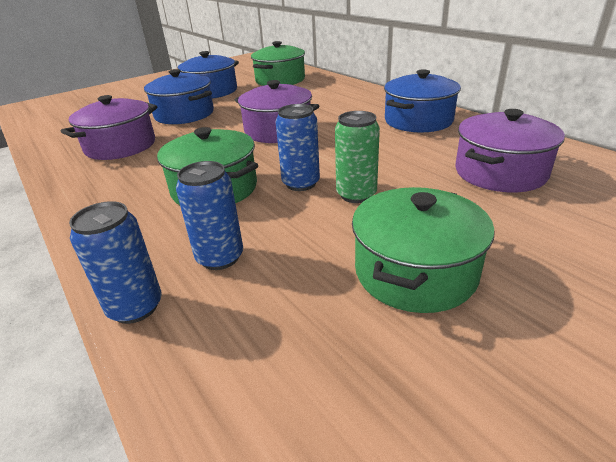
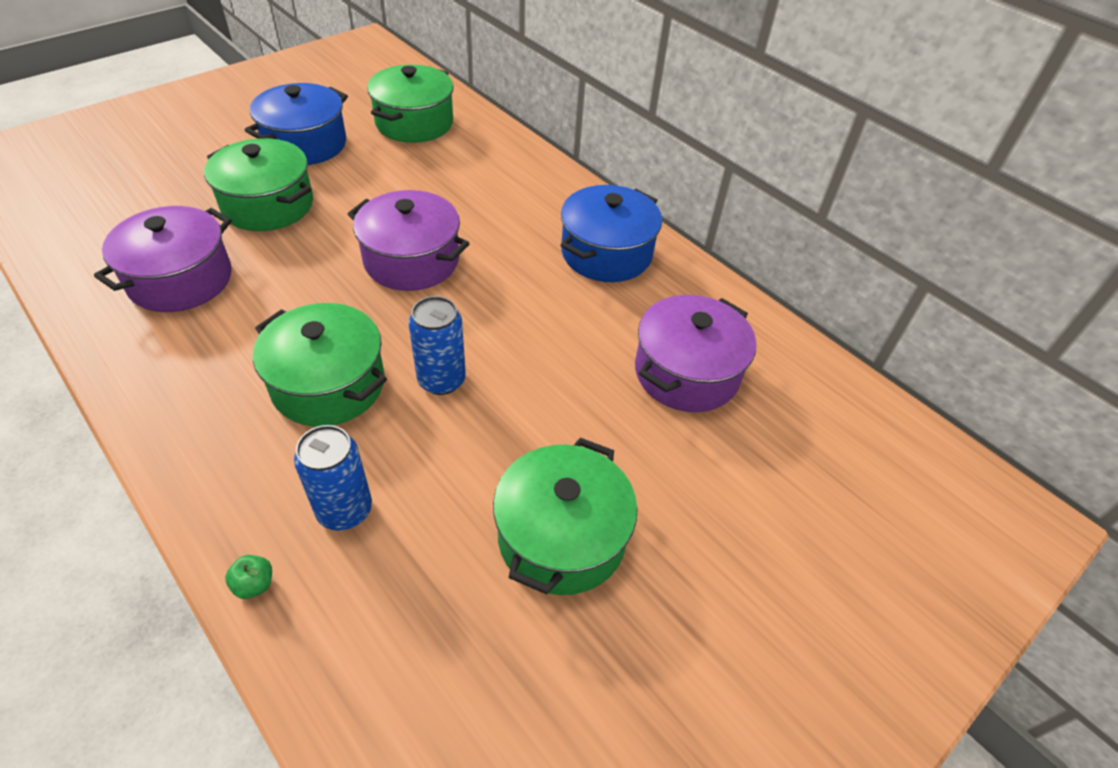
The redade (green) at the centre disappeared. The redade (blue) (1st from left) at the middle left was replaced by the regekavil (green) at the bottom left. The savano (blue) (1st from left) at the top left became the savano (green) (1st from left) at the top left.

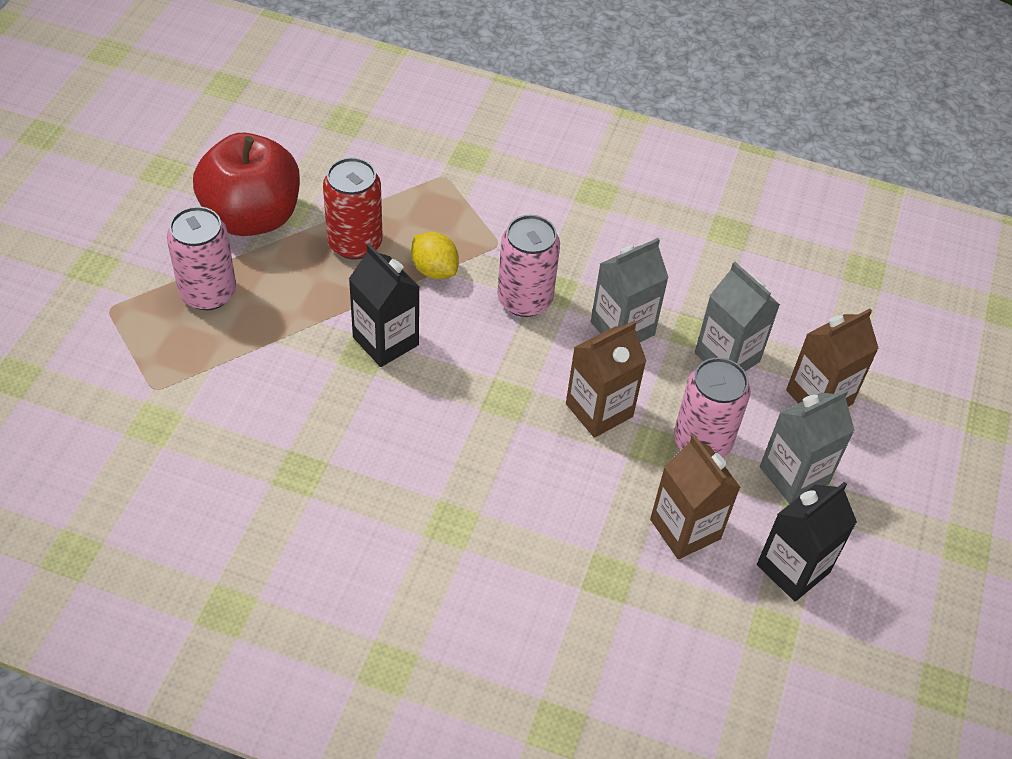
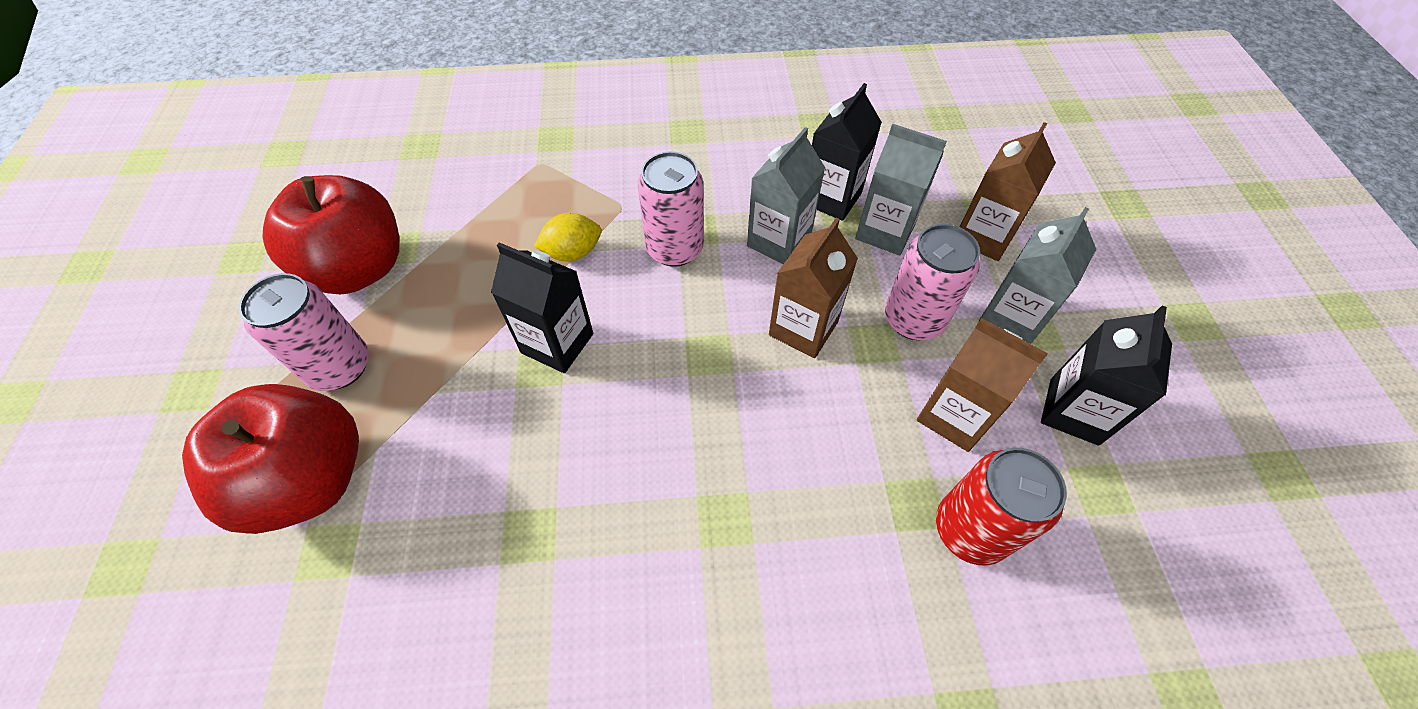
The regekavil (red) (1st from left) at the middle left appeared. The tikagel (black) (2nd from left) at the top centre appeared. The redade (red) moved from the top centre to the bottom right. The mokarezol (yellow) at the centre turned 45 degrees counterclockwise.

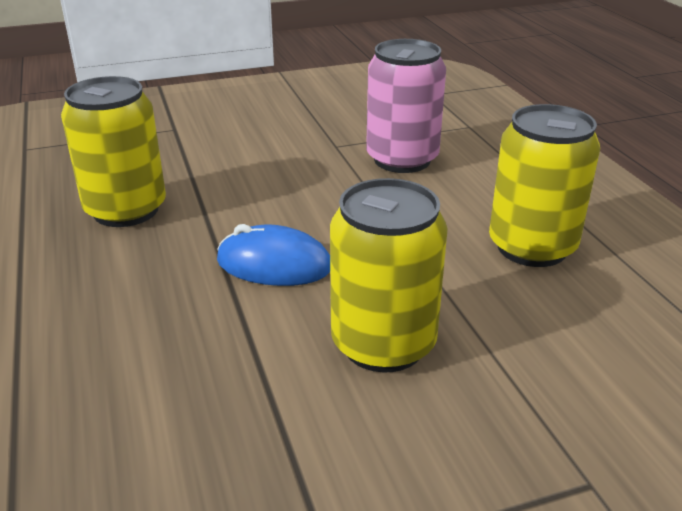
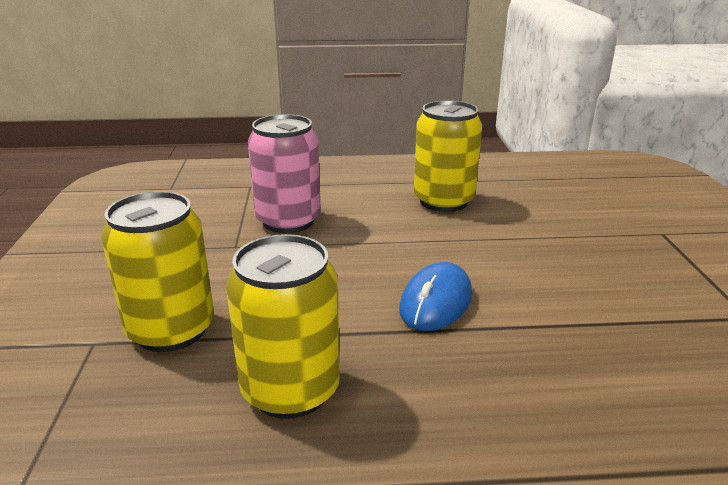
The redade (yellow) (2nd from left in the first image) moved from the centre to the middle left.

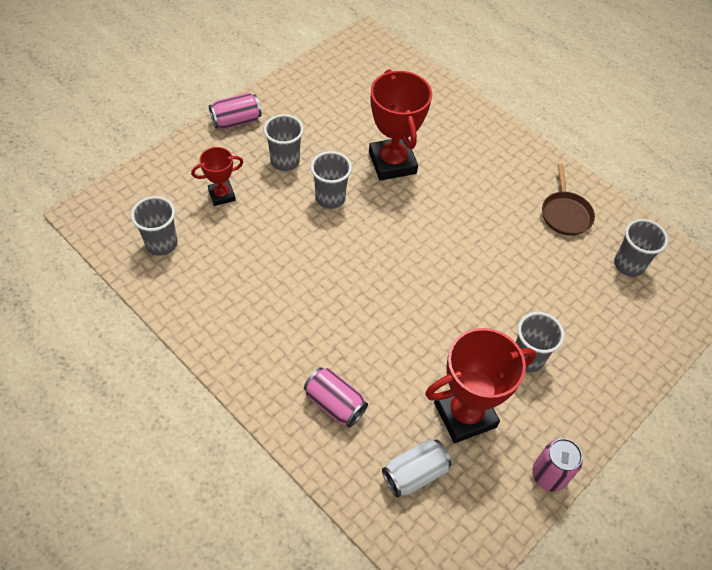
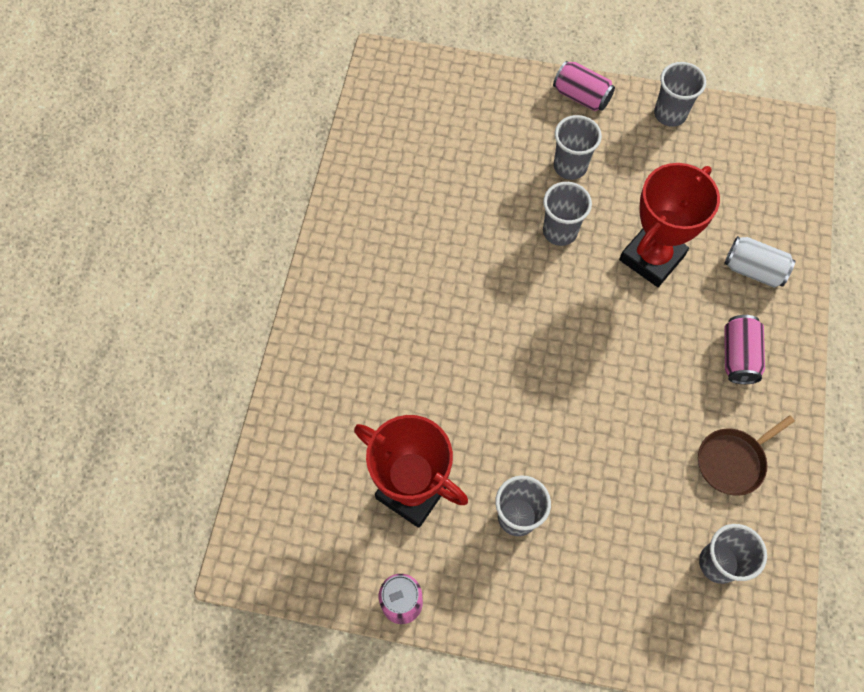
The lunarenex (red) (1st from left) at the top left disappeared. The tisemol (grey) (1st from left in the first image) moved from the middle left to the top right. The redade (pink) (2nd from left in the first image) moved from the bottom centre to the middle right. The redade (white) moved from the bottom centre to the middle right.

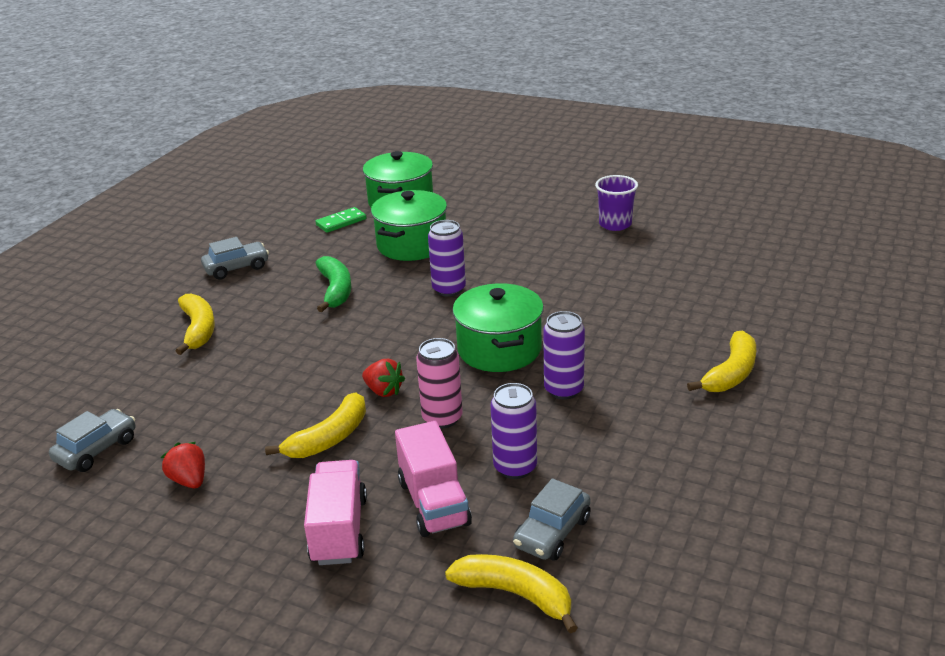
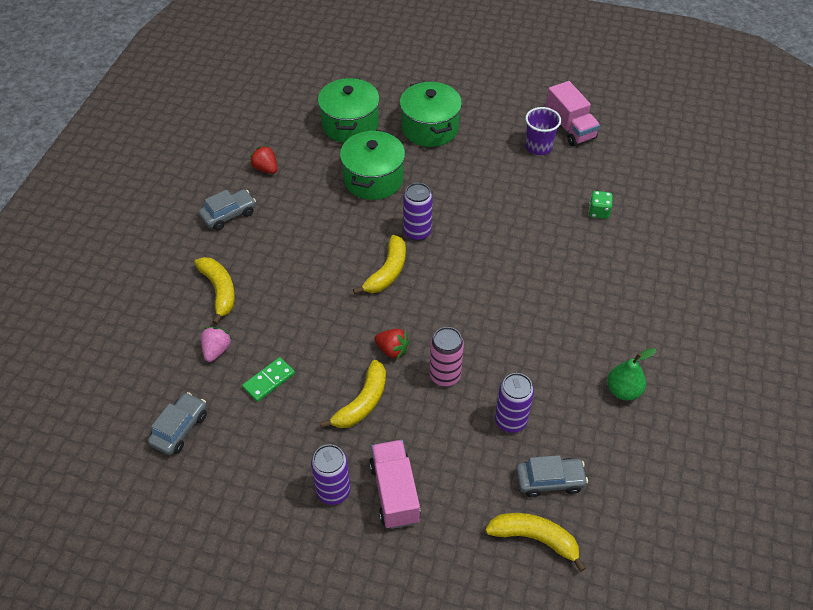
The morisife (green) at the centre disappeared. The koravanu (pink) at the middle left appeared. The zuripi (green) at the middle right appeared. The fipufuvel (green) at the middle right appeared. The koravanu (red) (1st from left) moved from the bottom left to the top left. The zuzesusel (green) moved from the centre to the middle left. The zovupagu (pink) (2nd from left) moved from the bottom centre to the top right. The savano (green) (3rd from left) moved from the centre to the top centre. The redade (purple) (3rd from left in the first image) moved from the centre to the bottom centre. The morisife (yellow) (4th from left in the first image) moved from the middle right to the centre. The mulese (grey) (3rd from left) at the bottom centre turned 120 degrees counterclockwise.

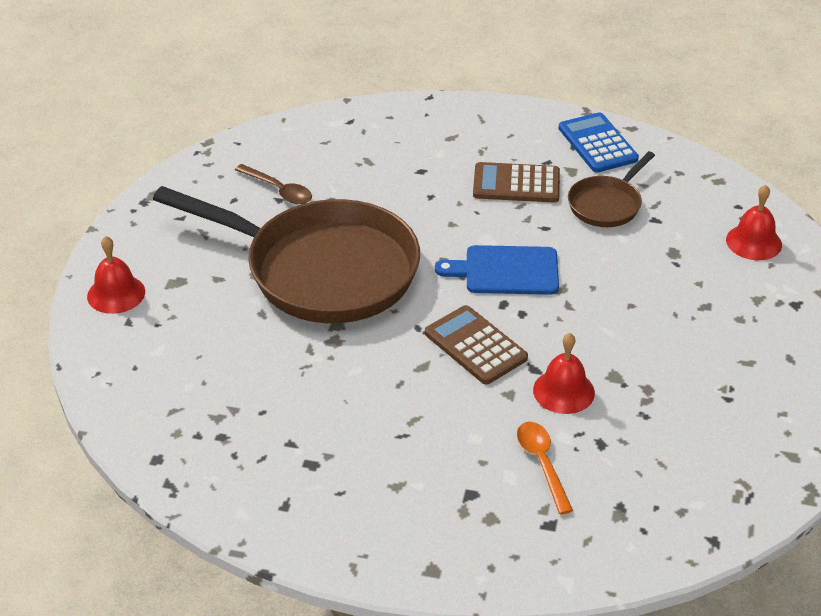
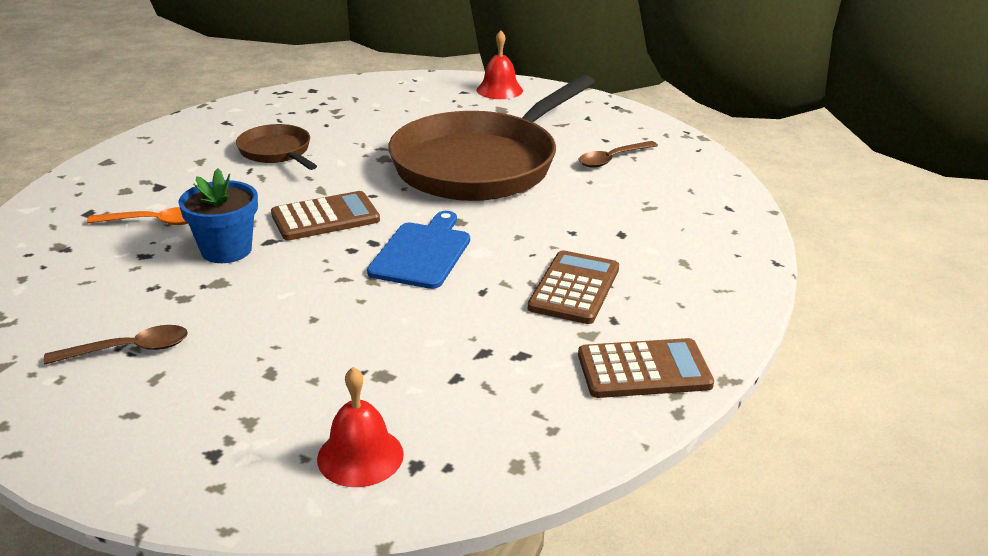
The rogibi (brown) (1st from left) at the middle left appeared. The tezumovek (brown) (2nd from left in the first image) moved from the top right to the top left. The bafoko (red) (2nd from left) at the middle right was replaced by the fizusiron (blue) at the middle left. The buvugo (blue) at the top right became the buvugo (brown) (3rd from left) at the centre.

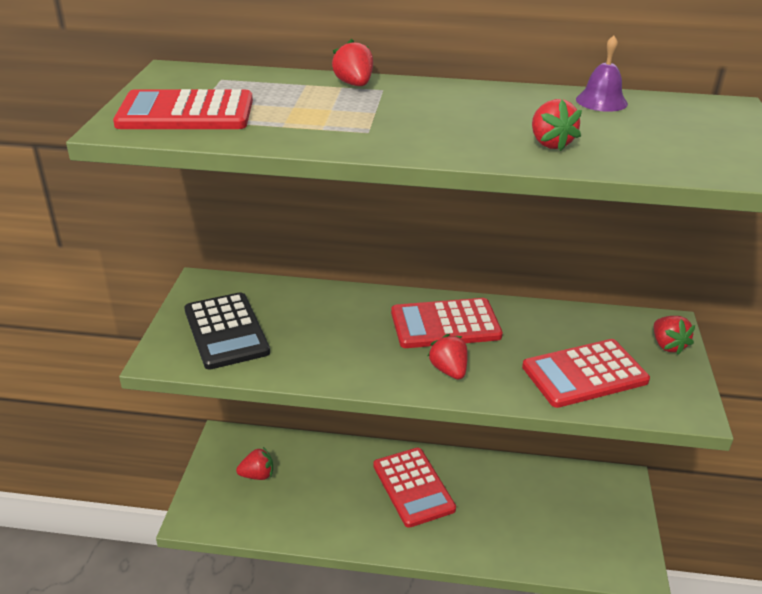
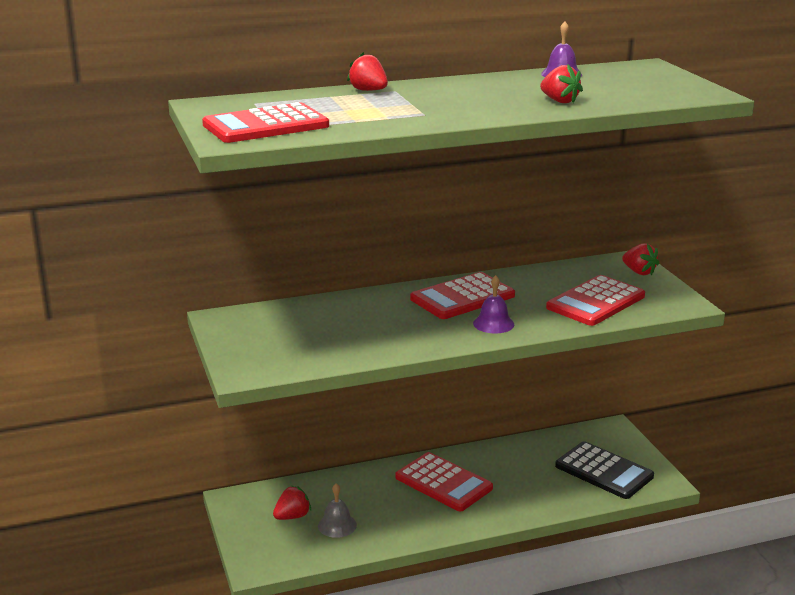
The bafoko (grey) at the bottom centre appeared. The buvugo (black) moved from the middle left to the bottom right. The koravanu (red) (3rd from left) at the centre was replaced by the bafoko (purple) (1st from left) at the centre.

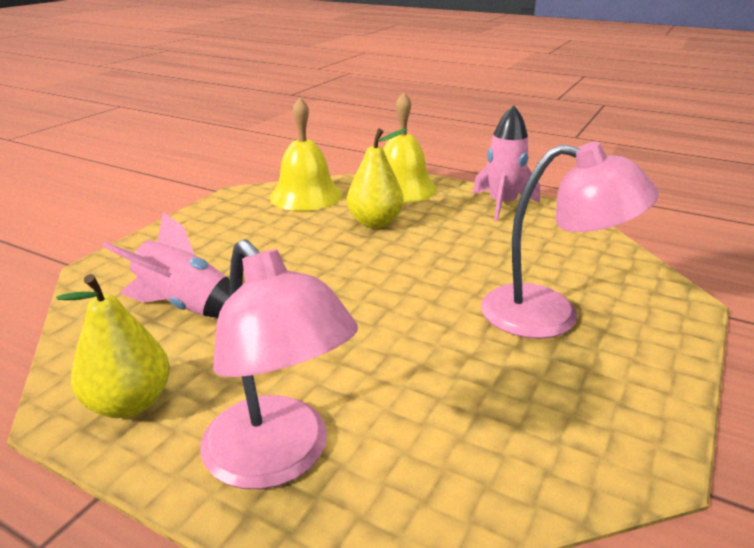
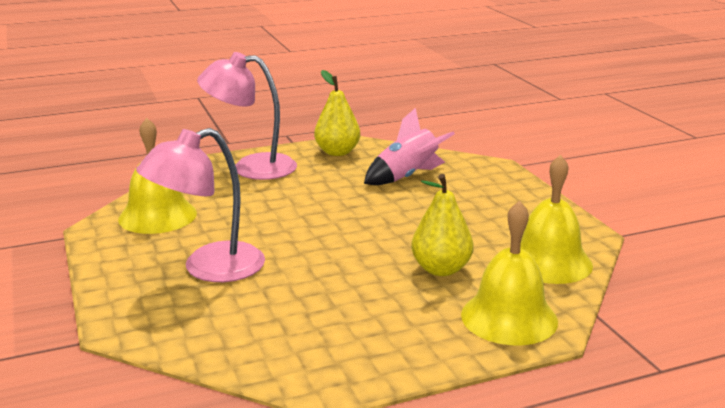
The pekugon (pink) (2nd from left) at the top right disappeared. The bafoko (yellow) (1st from left) at the middle left appeared.

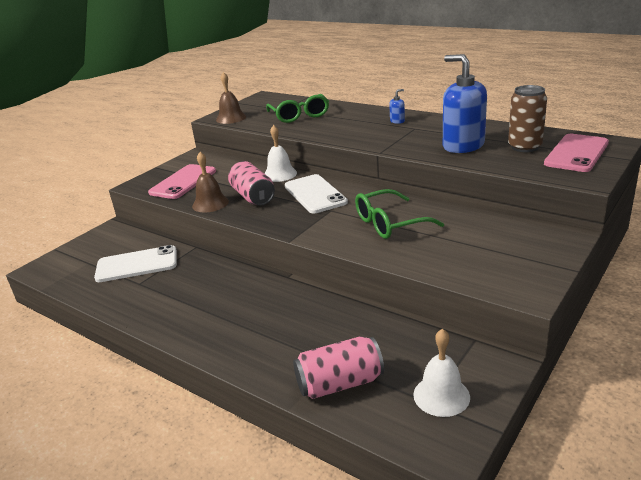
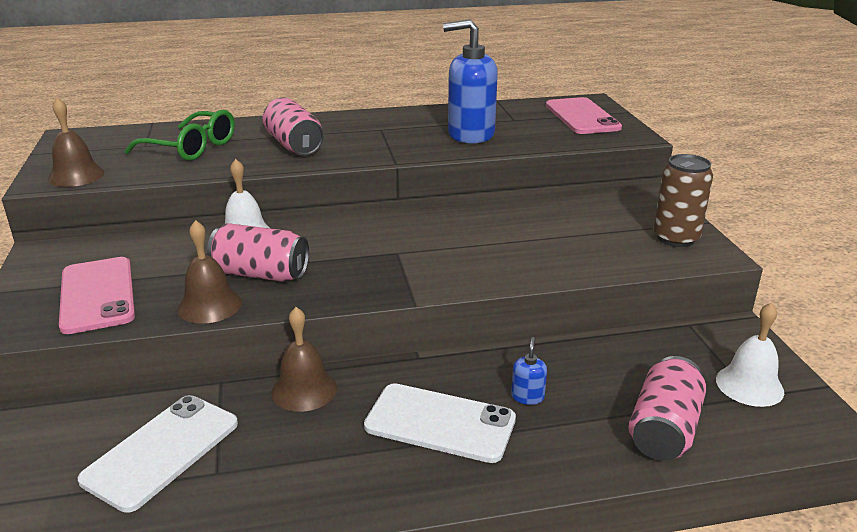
The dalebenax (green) (2nd from left) at the centre disappeared. The redade (pink) (2nd from left) at the top centre appeared. The bafoko (brown) (3rd from left) at the bottom centre appeared. The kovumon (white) (2nd from left) moved from the centre to the bottom centre. The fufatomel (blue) (1st from left in the first image) moved from the top centre to the bottom centre. The redade (brown) moved from the top right to the middle right.

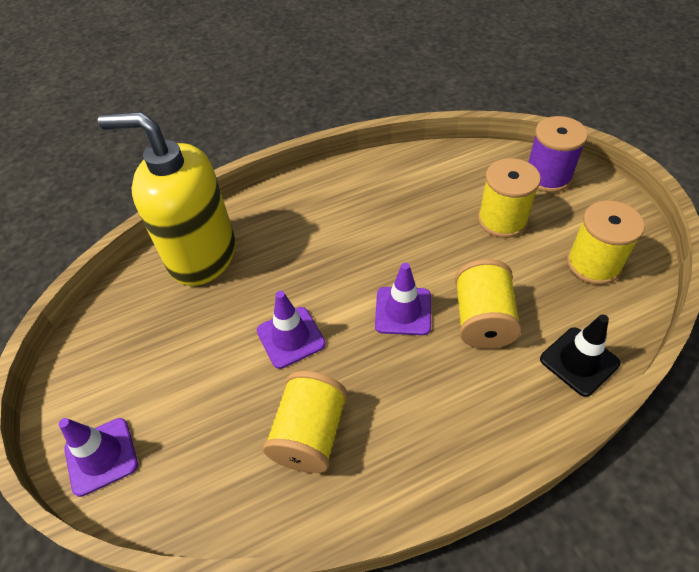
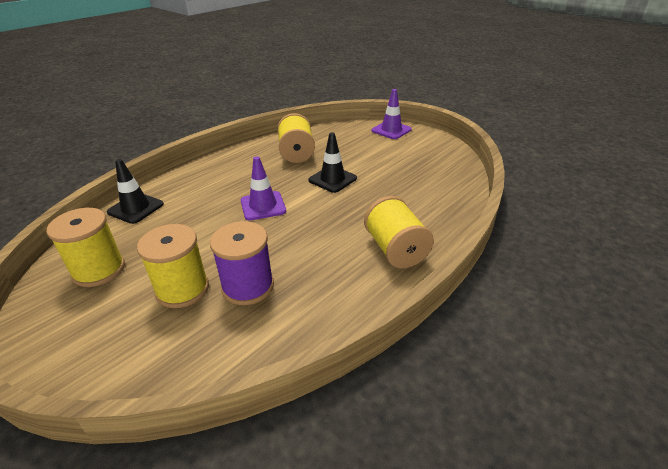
The fufatomel (yellow) at the middle left disappeared. The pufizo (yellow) (2nd from left in the first image) moved from the middle right to the centre. The pufizo (purple) moved from the top right to the centre. The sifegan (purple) (2nd from left) at the centre became the sifegan (black) (2nd from left) at the centre.

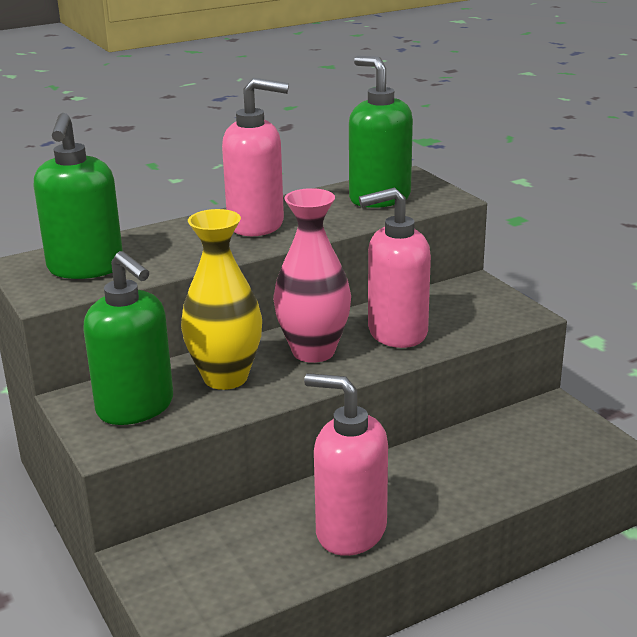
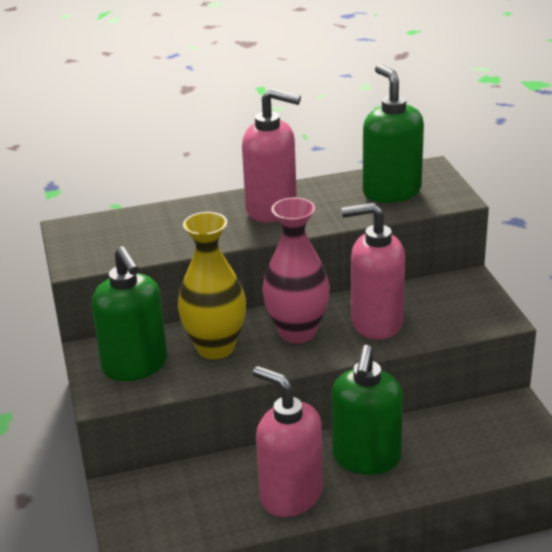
The fufatomel (green) (1st from left in the first image) moved from the top left to the bottom centre.

